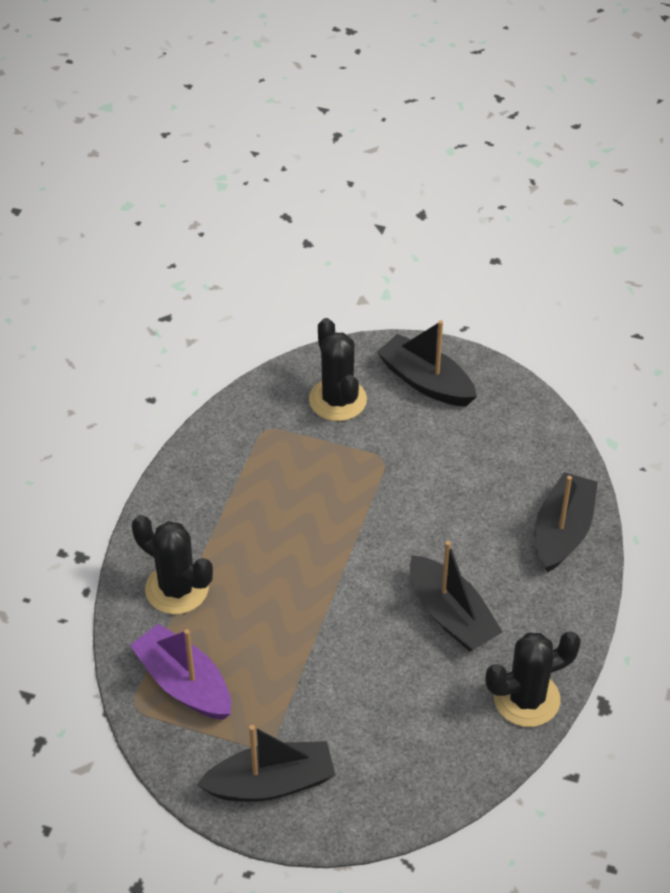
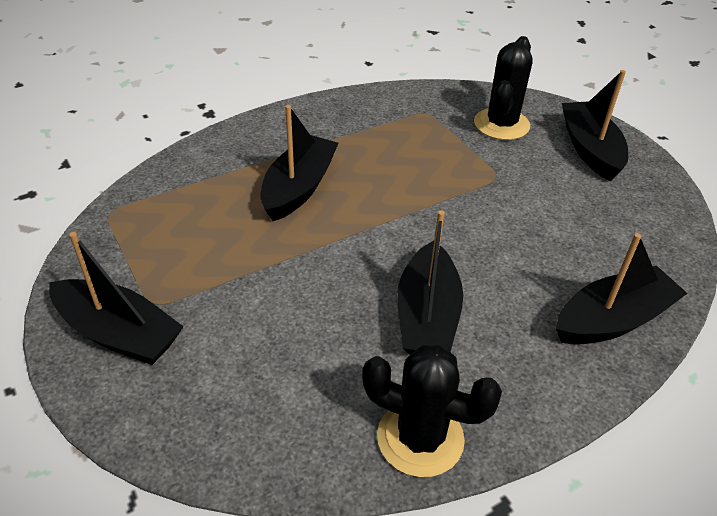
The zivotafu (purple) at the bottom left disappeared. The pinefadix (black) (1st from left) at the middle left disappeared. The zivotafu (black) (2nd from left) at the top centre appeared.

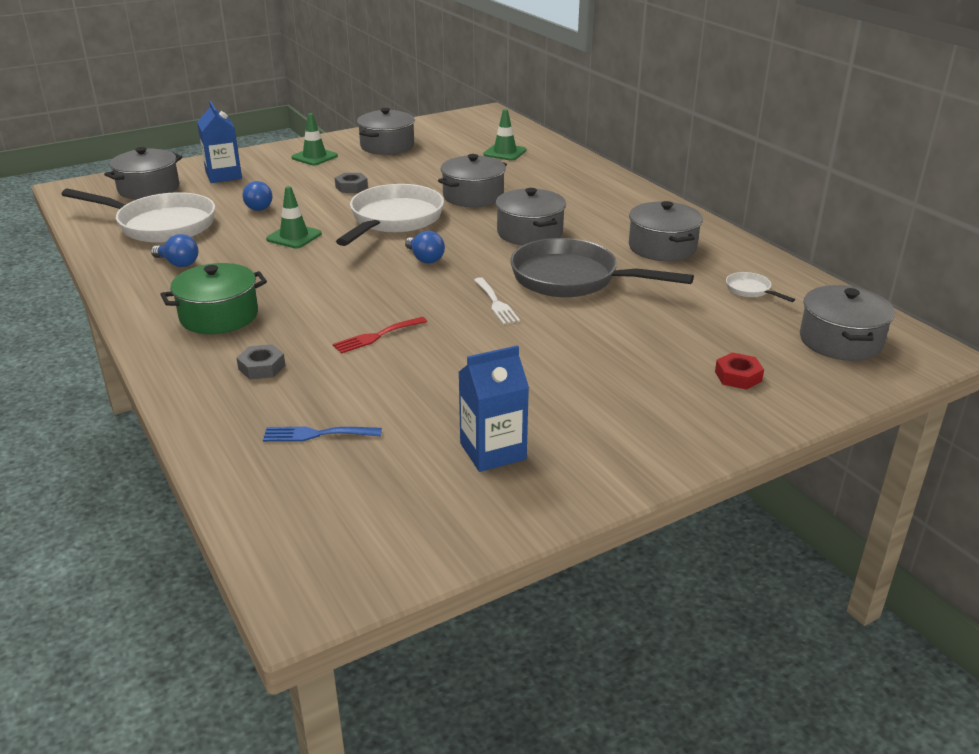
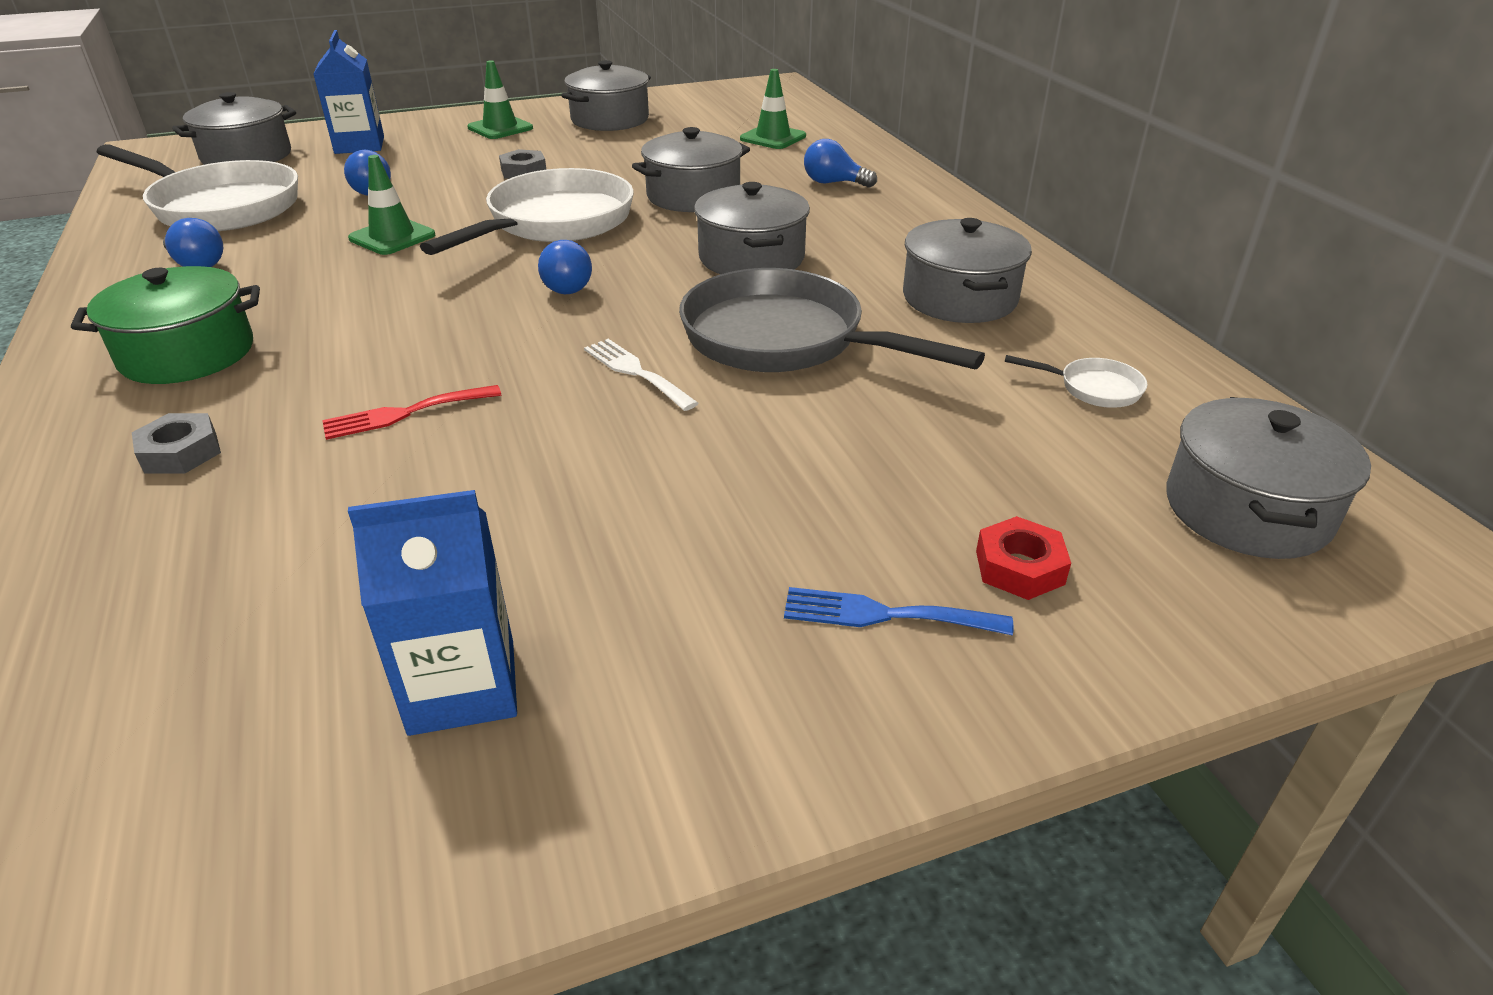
The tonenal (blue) (4th from left) at the top centre appeared. The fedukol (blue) moved from the middle left to the centre. The fedukol (white) at the centre turned 150 degrees clockwise. The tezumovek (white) (3rd from left) at the middle right turned 135 degrees clockwise.

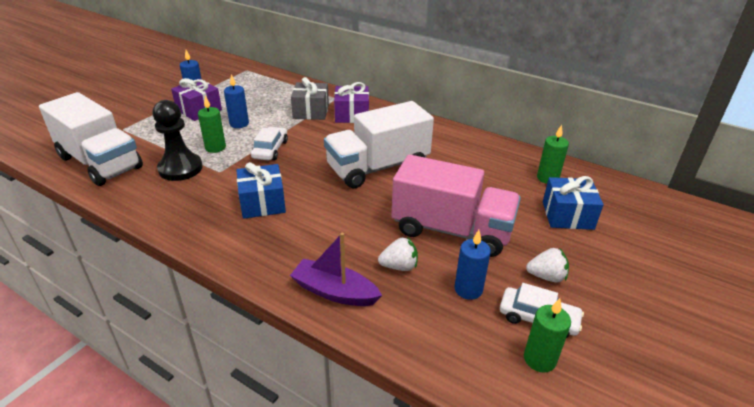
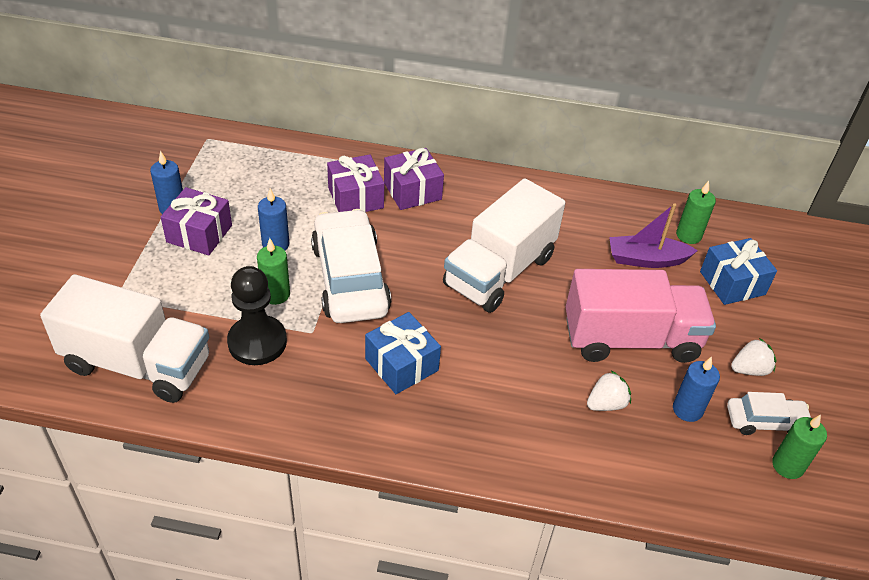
The zivotafu (purple) moved from the centre to the middle right. The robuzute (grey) at the top centre became the robuzute (purple) (2nd from left) at the top centre. The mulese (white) (1st from left) at the centre changed to 1.93 times the size.

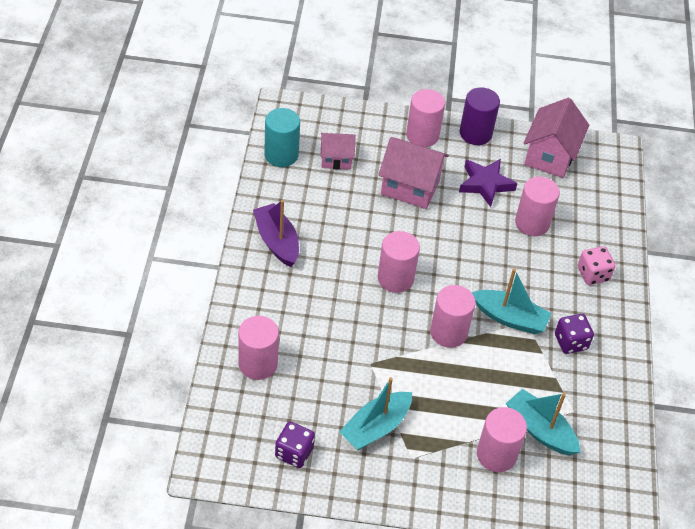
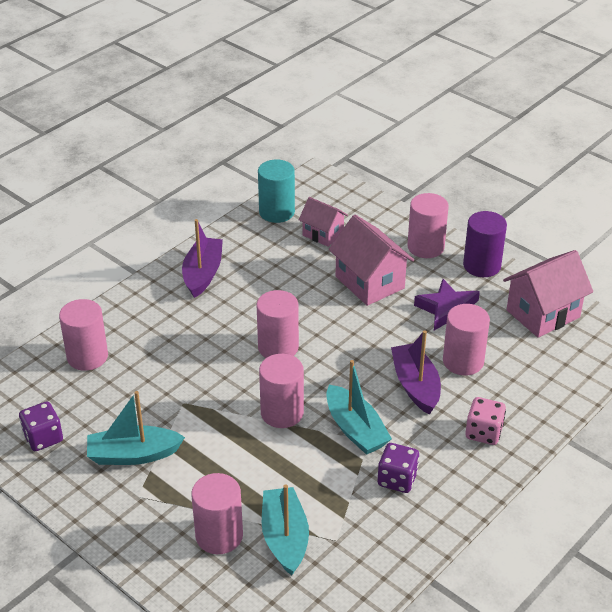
The zivotafu (purple) (2nd from left) at the middle right appeared.

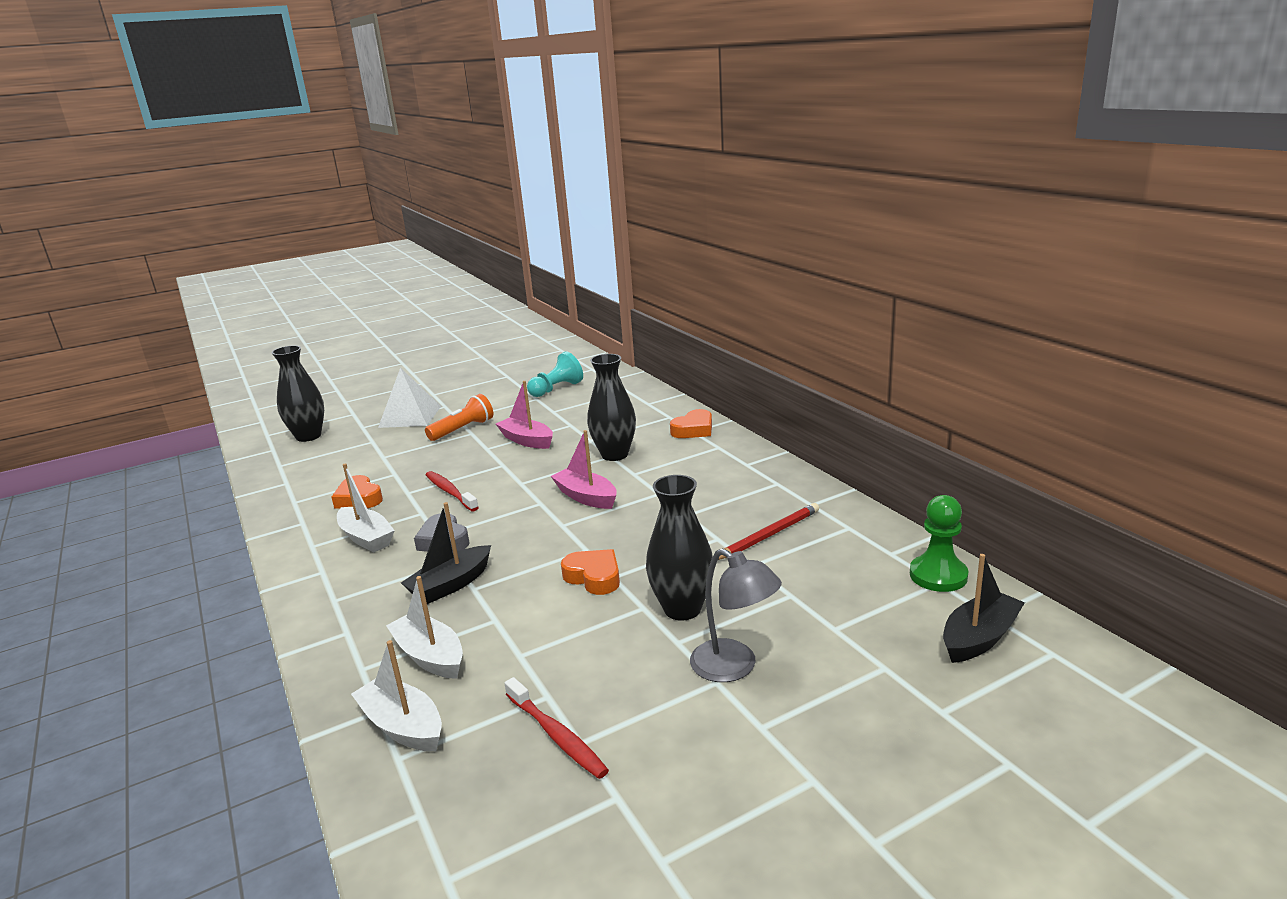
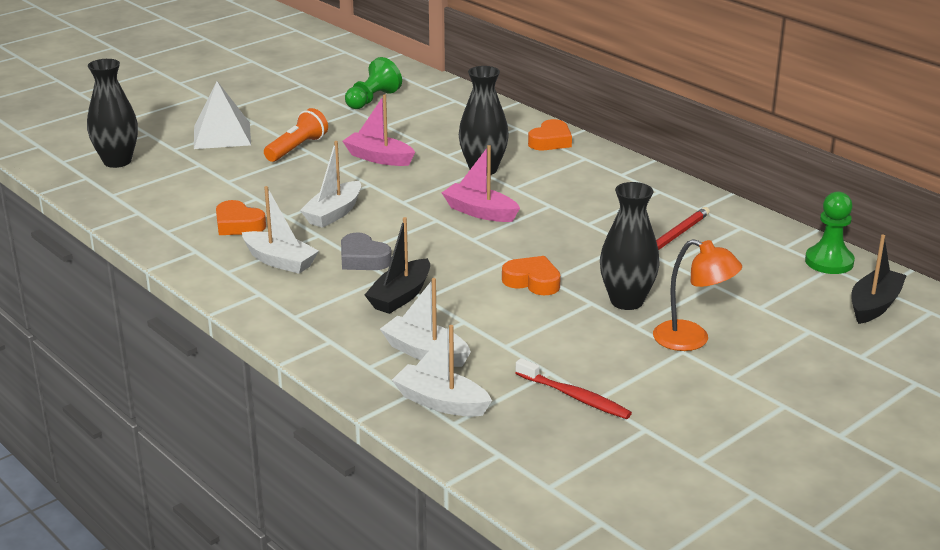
The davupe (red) (1st from left) at the centre was replaced by the zivotafu (white) (2nd from left) at the centre. The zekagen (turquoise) at the centre became the zekagen (green) (1st from left) at the top centre. The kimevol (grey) at the bottom centre became the kimevol (orange) at the middle right.

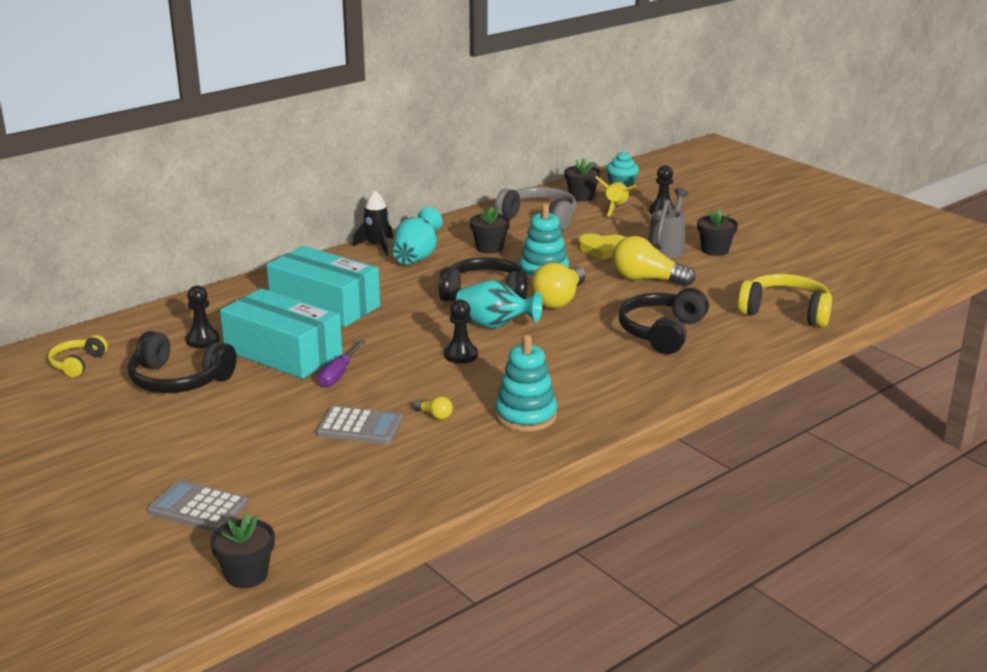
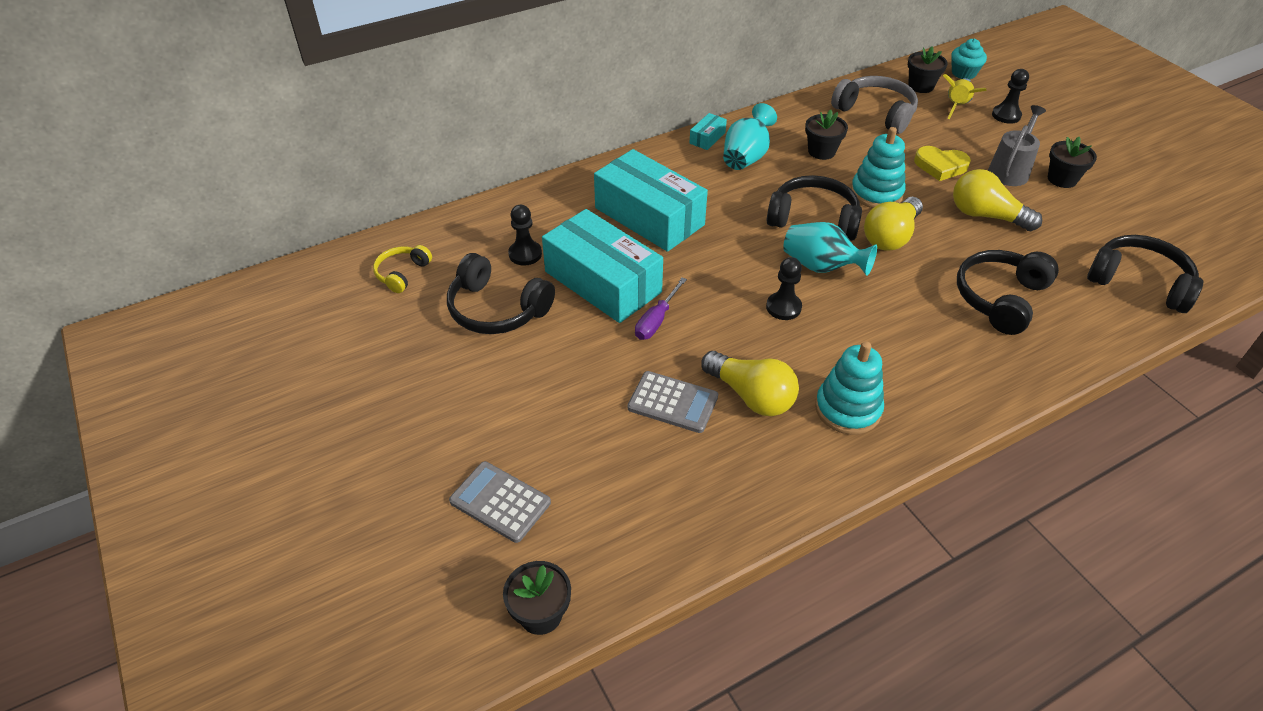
The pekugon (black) at the top centre was replaced by the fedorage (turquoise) (3rd from left) at the top centre. The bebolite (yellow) (2nd from left) at the middle right became the bebolite (black) (4th from left) at the middle right. The tonenal (yellow) (1st from left) at the centre changed to 2.30 times the size.

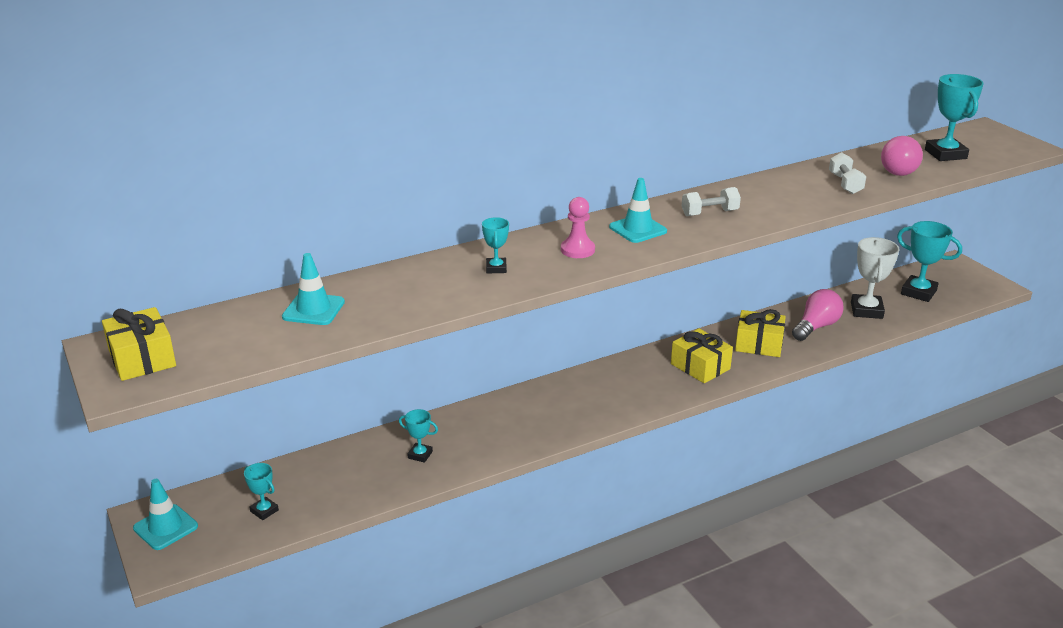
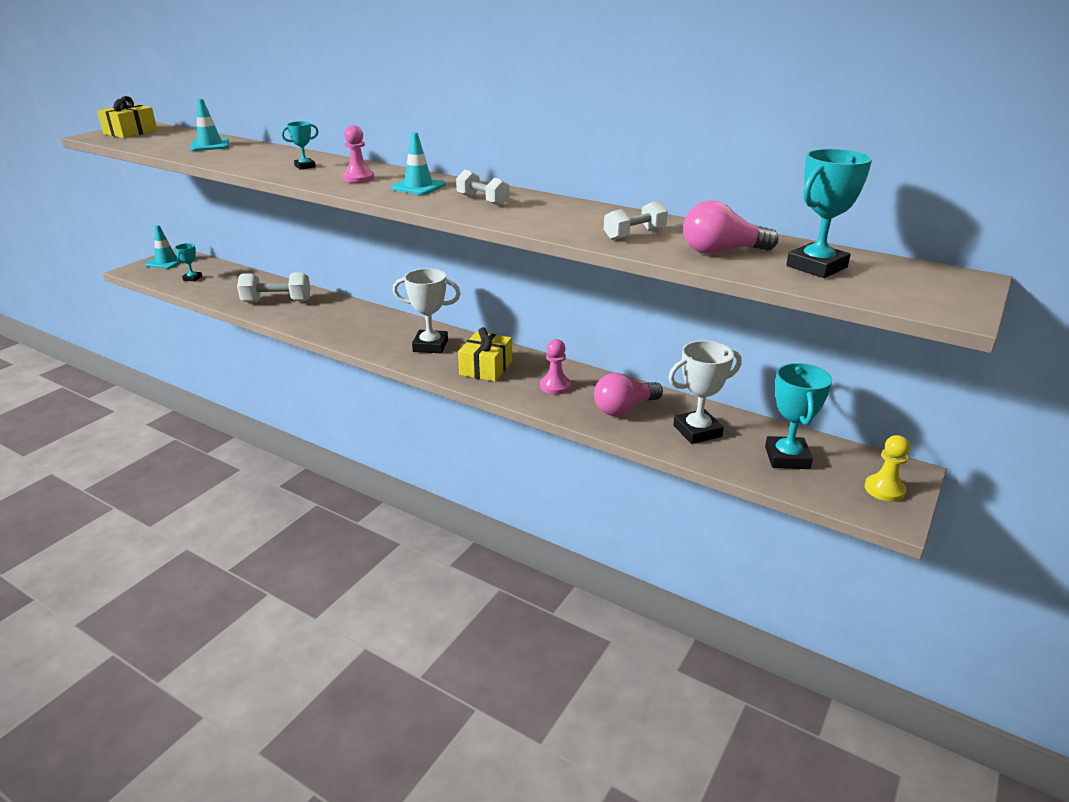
The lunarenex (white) (1st from left) at the centre appeared. The zekagen (yellow) at the middle right appeared. The lunarenex (turquoise) (2nd from left) at the bottom centre was replaced by the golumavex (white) (1st from left) at the middle left. The robuzute (yellow) (3rd from left) at the middle right was replaced by the zekagen (pink) (2nd from left) at the centre. The tonenal (pink) (1st from left) at the middle right turned 135 degrees clockwise.

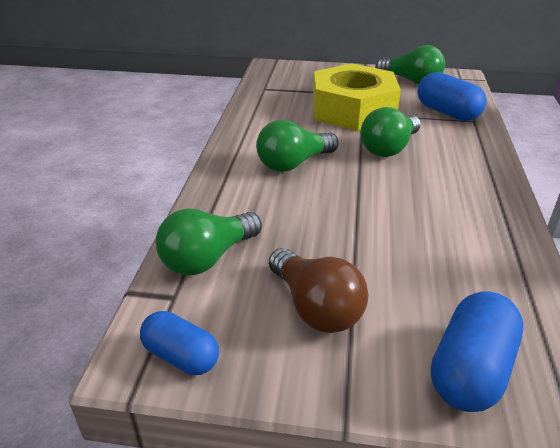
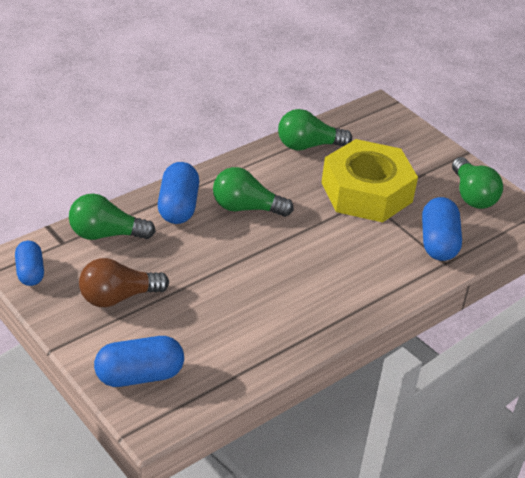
The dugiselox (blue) (3rd from left) at the centre appeared. The tonenal (green) (3rd from left) moved from the top right to the top centre. The tonenal (brown) at the centre turned 60 degrees clockwise.

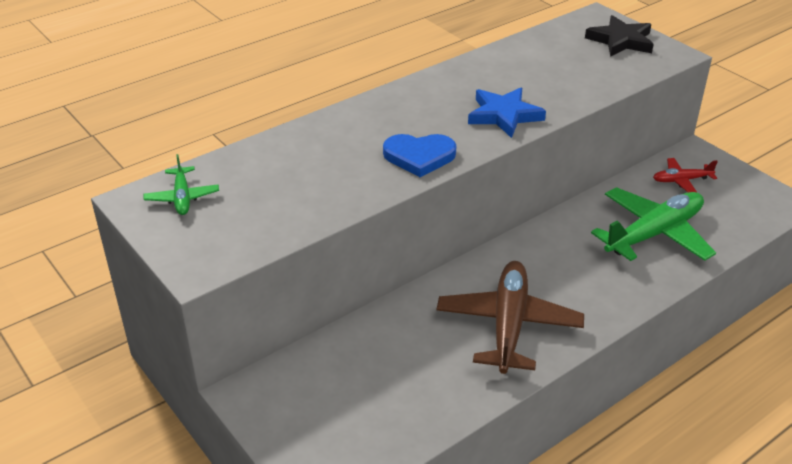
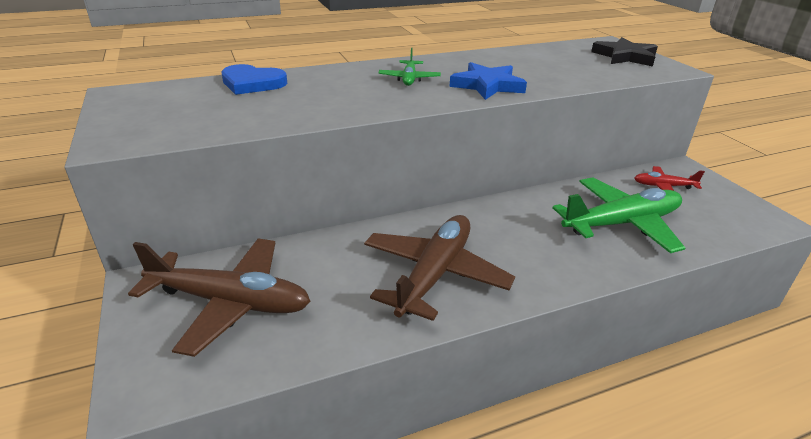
The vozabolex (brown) (1st from left) at the bottom left appeared. The vozabolex (green) (1st from left) moved from the middle left to the top centre. The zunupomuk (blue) moved from the centre to the top left.

